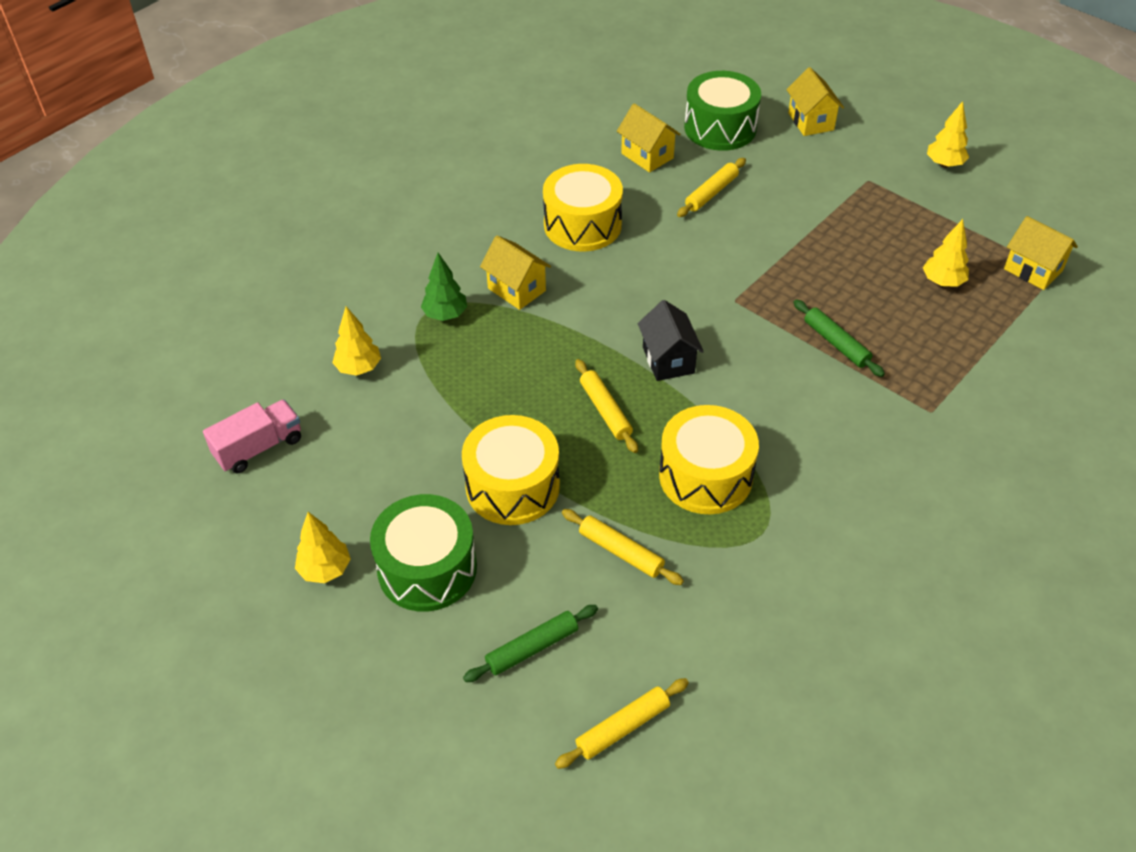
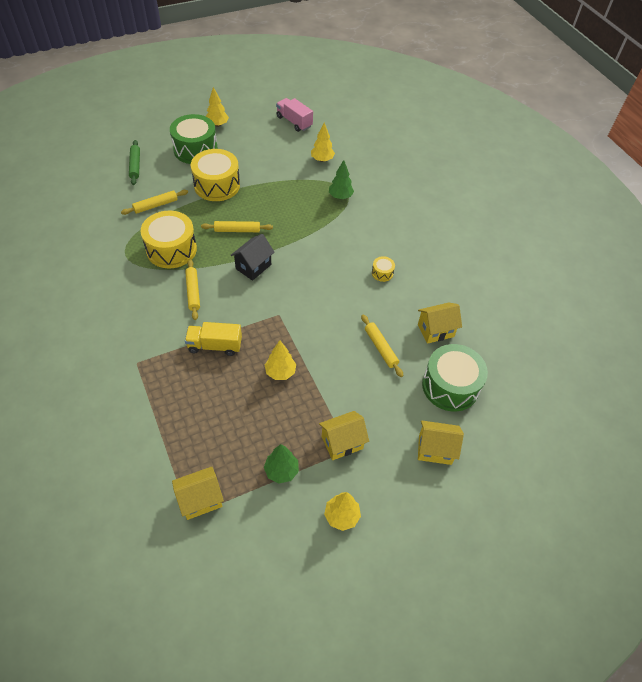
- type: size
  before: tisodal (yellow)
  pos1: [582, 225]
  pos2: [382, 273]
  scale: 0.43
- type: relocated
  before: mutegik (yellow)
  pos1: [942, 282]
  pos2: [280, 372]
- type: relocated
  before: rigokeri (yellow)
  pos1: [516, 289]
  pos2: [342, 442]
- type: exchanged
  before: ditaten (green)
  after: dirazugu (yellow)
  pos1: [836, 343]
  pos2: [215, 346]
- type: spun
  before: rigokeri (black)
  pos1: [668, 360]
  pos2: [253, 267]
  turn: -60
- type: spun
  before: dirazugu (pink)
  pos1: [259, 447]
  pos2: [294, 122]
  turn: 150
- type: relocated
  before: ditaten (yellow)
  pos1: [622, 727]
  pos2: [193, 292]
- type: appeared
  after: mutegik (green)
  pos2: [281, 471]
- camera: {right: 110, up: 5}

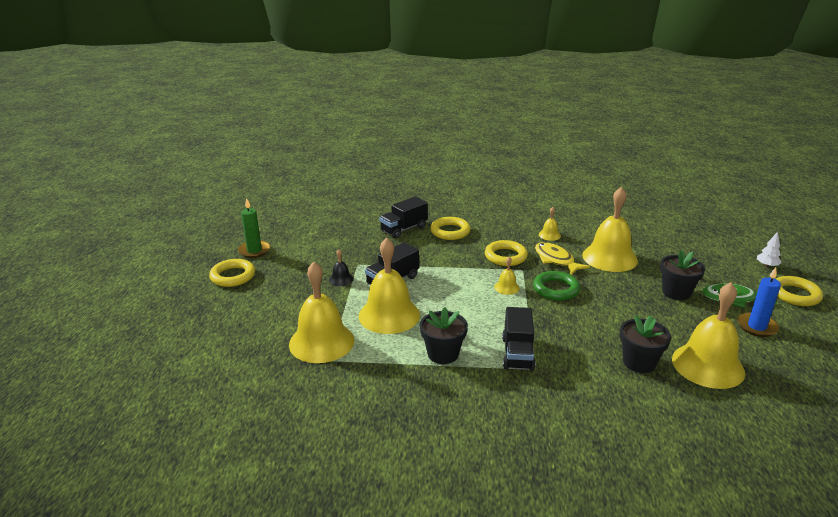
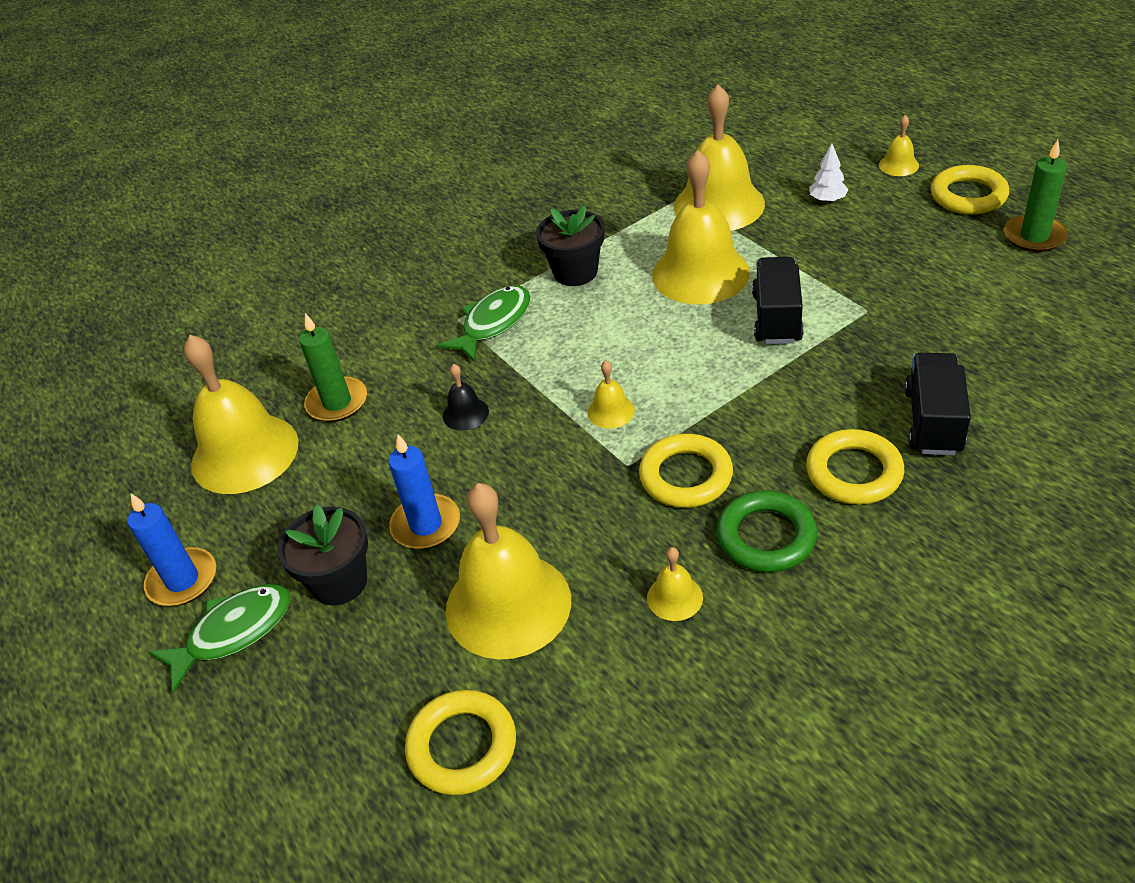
- type: relocated
  before: mutegik (white)
  pos1: [767, 266]
  pos2: [827, 200]
- type: missing
  before: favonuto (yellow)
  pos1: [556, 260]
- type: relocated
  before: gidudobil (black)
  pos1: [341, 279]
  pos2: [465, 413]
- type: relocated
  before: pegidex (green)
  pos1: [556, 289]
  pos2: [766, 537]
- type: relocated
  before: pegidex (yellow)
  pos1: [795, 294]
  pos2: [462, 746]
- type: exchanged
  before: dirazugu (black)
  after: favonuto (green)
  pos1: [517, 354]
  pos2: [493, 323]
- type: exchanged
  before: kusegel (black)
  after: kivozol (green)
  pos1: [639, 362]
  pos2: [337, 402]
- type: appeared
  after: gidudobil (yellow)
  pos2: [898, 165]
- type: appeared
  after: kivozol (blue)
  pos2: [426, 525]
- camera: {right: 145, up: 15}

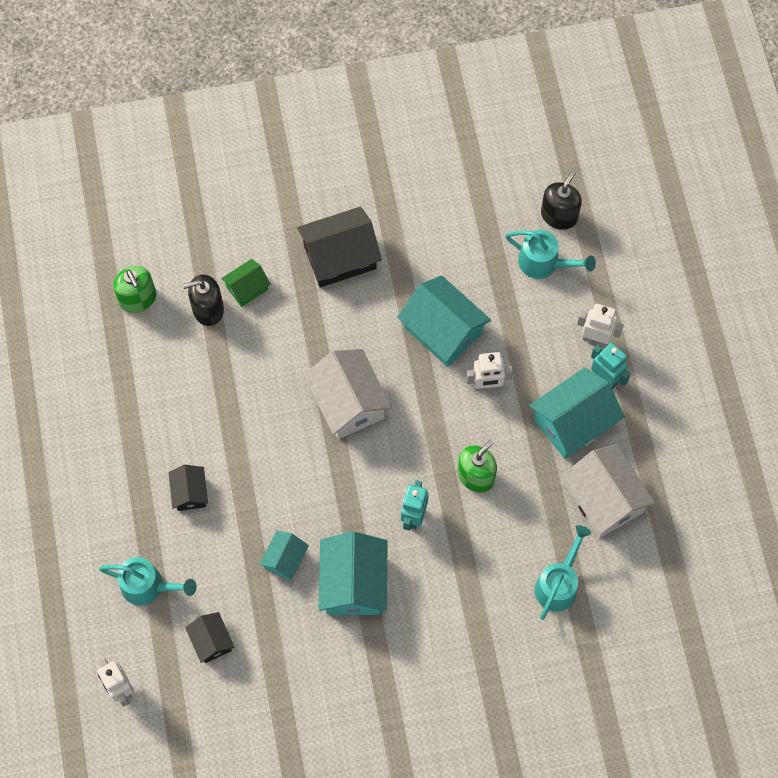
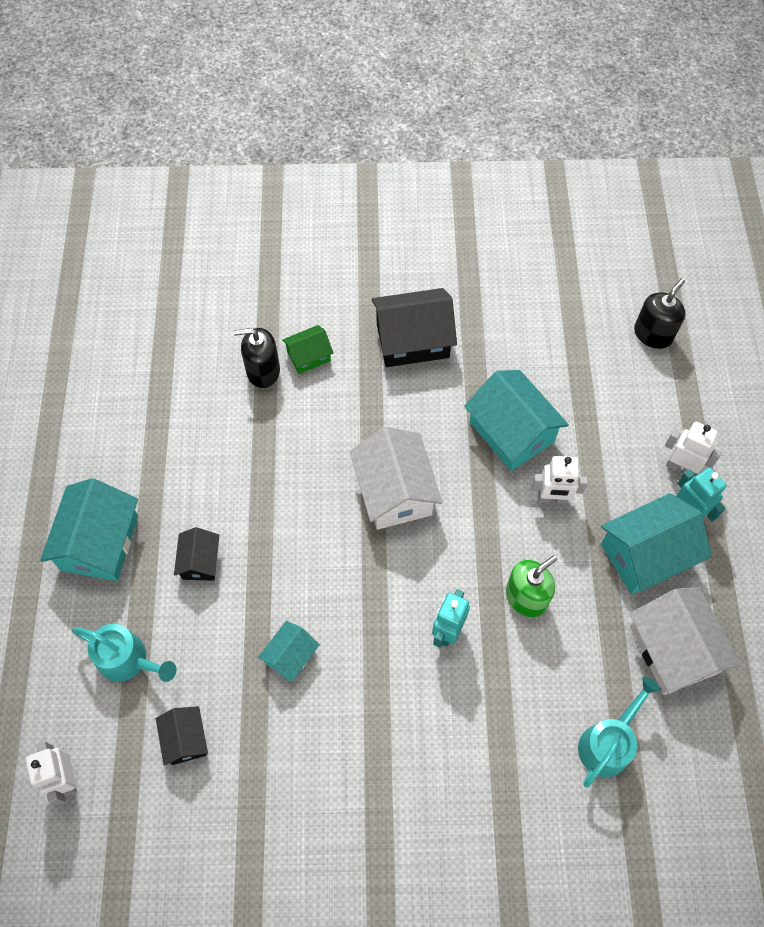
- type: missing
  before: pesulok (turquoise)
  pos1: [544, 263]
- type: missing
  before: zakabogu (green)
  pos1: [138, 298]
- type: relocated
  before: rigokeri (turquoise)
  pos1: [354, 583]
  pos2: [100, 542]
- camera: {right: 10, up: -5}

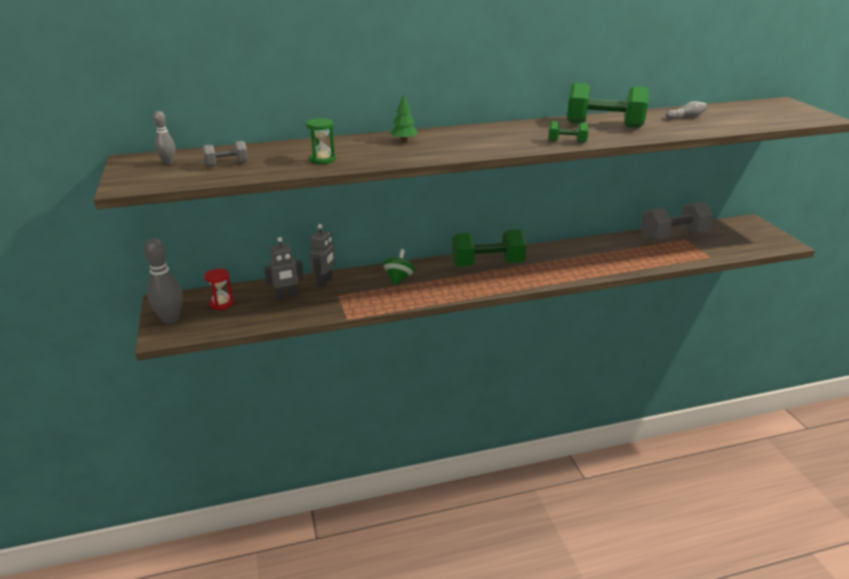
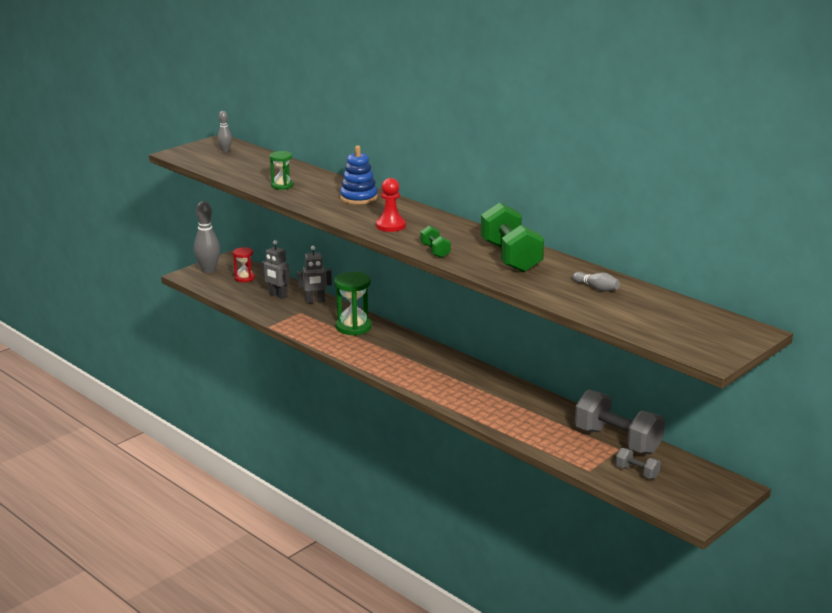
- type: exchanged
  before: mutegik (green)
  after: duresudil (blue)
  pos1: [404, 141]
  pos2: [358, 198]
- type: relocated
  before: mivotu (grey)
  pos1: [226, 164]
  pos2: [637, 472]
- type: missing
  before: mivotu (green)
  pos1: [487, 264]
- type: exchanged
  before: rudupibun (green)
  after: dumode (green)
  pos1: [399, 278]
  pos2: [353, 327]
- type: appeared
  after: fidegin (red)
  pos2: [390, 226]
- camera: {right: 60, up: -5}

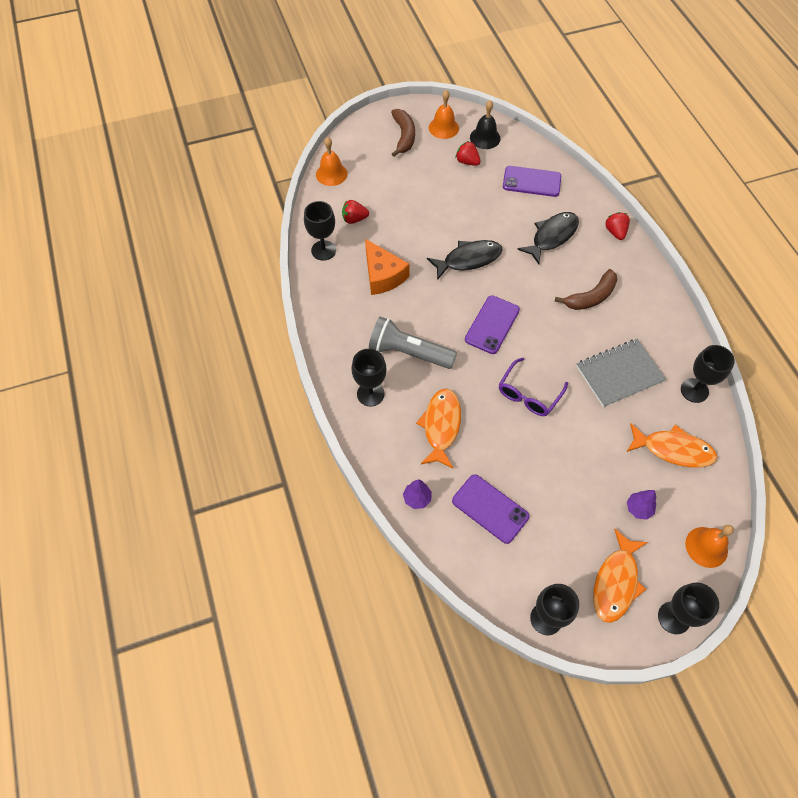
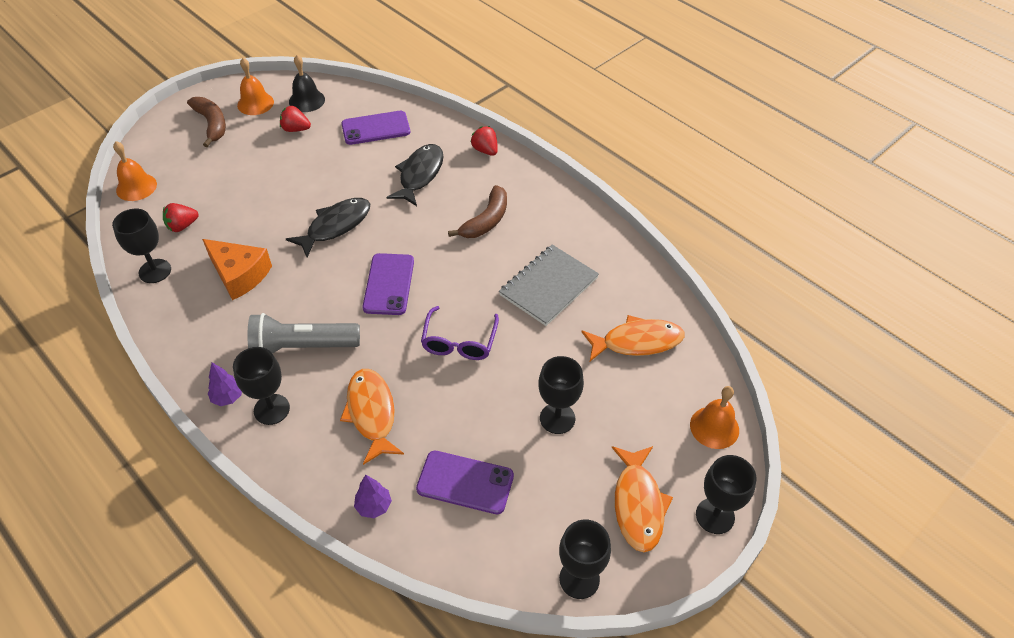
- type: relocated
  before: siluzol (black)
  pos1: [694, 390]
  pos2: [557, 418]
- type: relocated
  before: mutegik (purple)
  pos1: [638, 509]
  pos2: [228, 397]
- camera: {right: -25, up: -10}

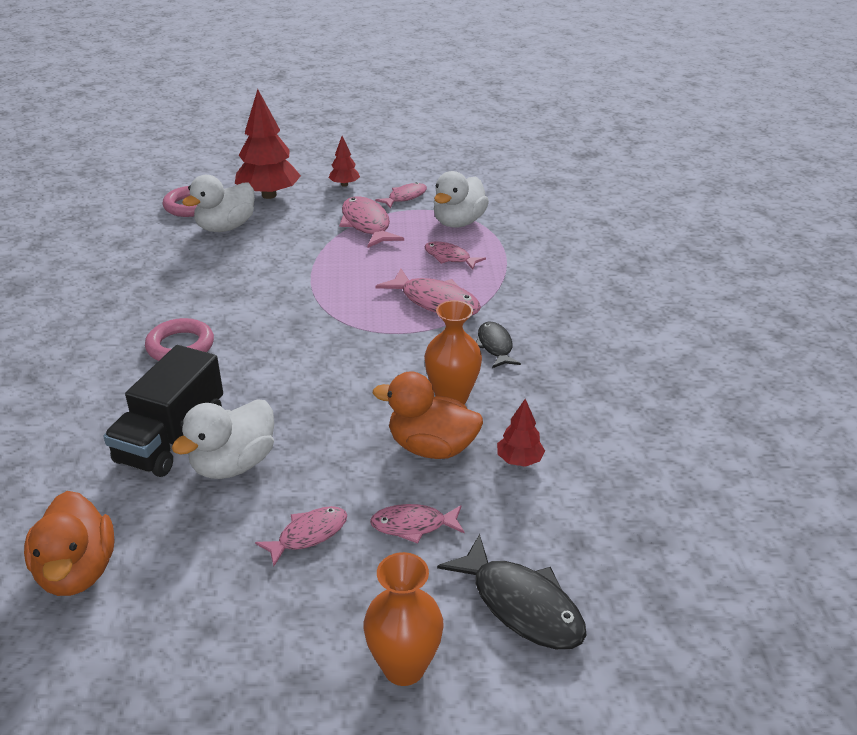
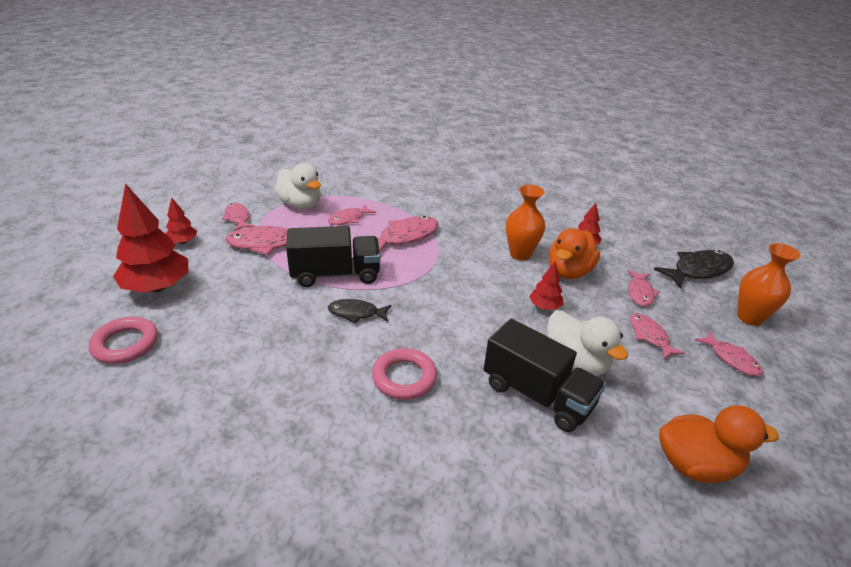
- type: missing
  before: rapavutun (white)
  pos1: [226, 227]
- type: relocated
  before: favonuto (black)
  pos1: [495, 346]
  pos2: [356, 313]
- type: appeared
  after: dirazugu (black)
  pos2: [335, 274]
- type: appeared
  after: mutegik (red)
  pos2: [544, 307]
- type: appeared
  after: favonuto (pink)
  pos2: [731, 359]
- camera: {right: -75, up: 0}

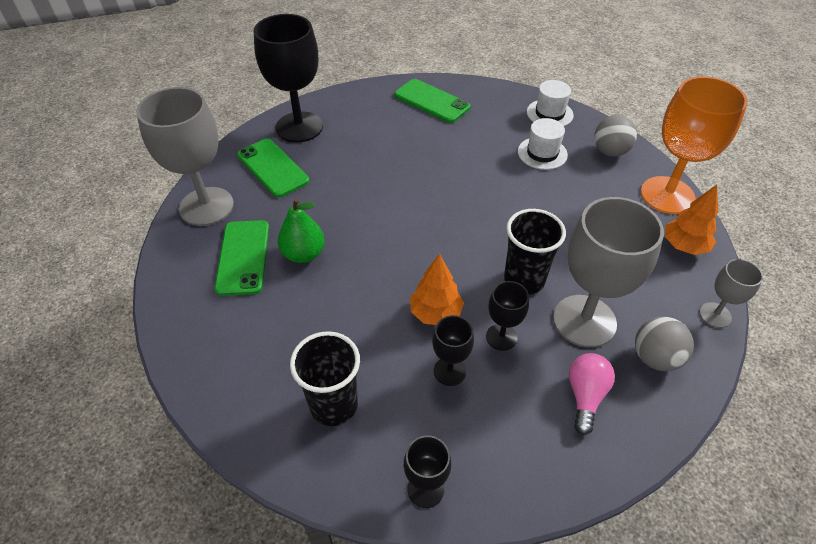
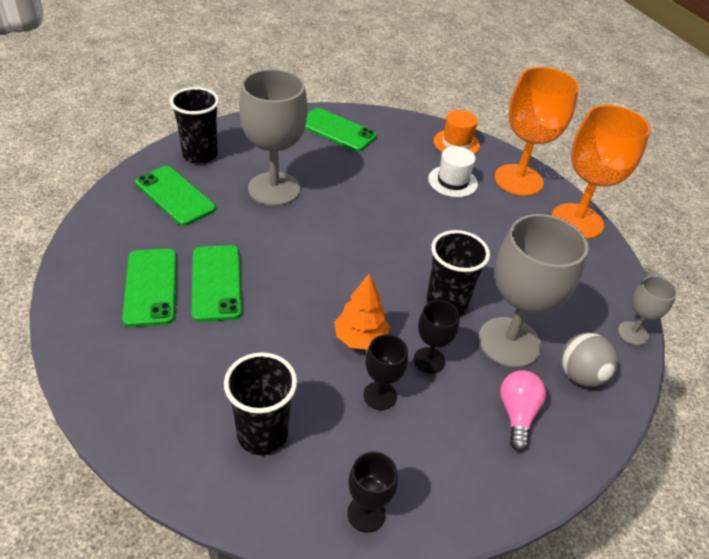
- type: exchanged
  before: siluzol (black)
  after: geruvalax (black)
  pos1: [299, 127]
  pos2: [200, 154]
- type: colour
  before: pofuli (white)
  after: pofuli (orange)
  pos1: [549, 113]
  pos2: [456, 143]
- type: relocated
  before: siluzol (grey)
  pos1: [206, 206]
  pos2: [274, 189]
- type: exchanged
  before: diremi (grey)
  after: siluzol (orange)
  pos1: [610, 151]
  pos2: [518, 180]
- type: missing
  before: mutegik (orange)
  pos1: [684, 246]
- type: exchanged
  before: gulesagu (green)
  after: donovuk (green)
  pos1: [304, 254]
  pos2: [216, 282]
- camera: {right: -10, up: -5}

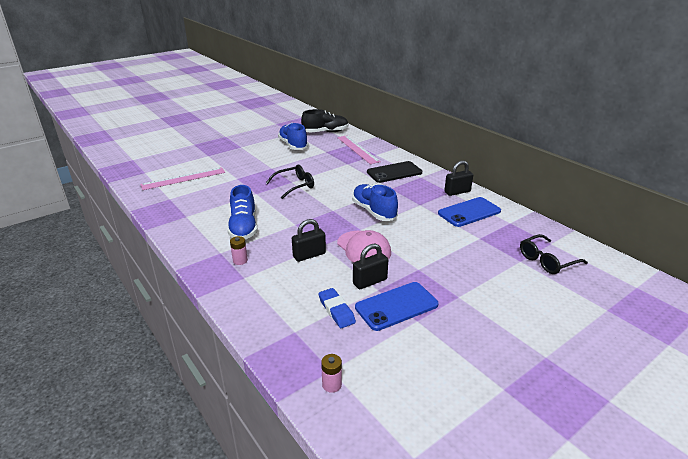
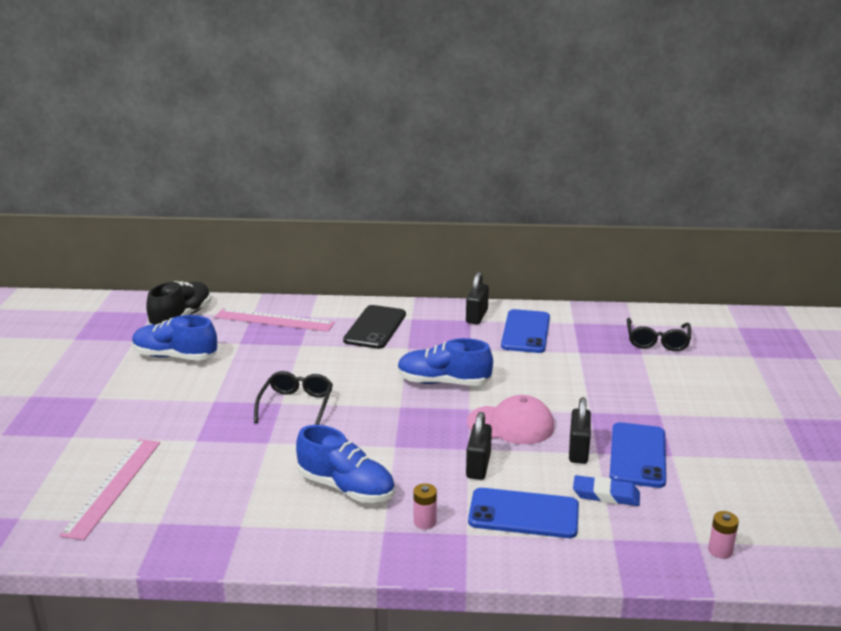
- type: appeared
  after: donovuk (blue)
  pos2: [523, 514]
- camera: {right: -50, up: -5}

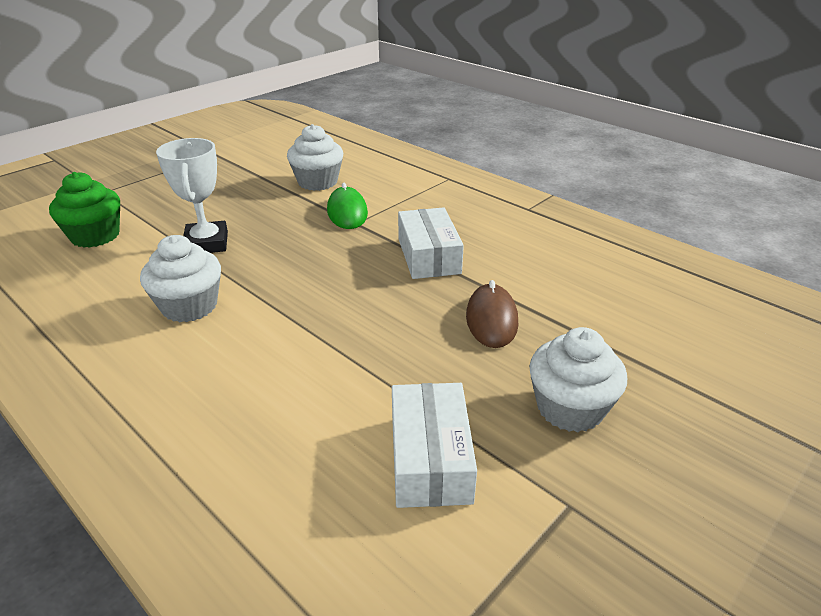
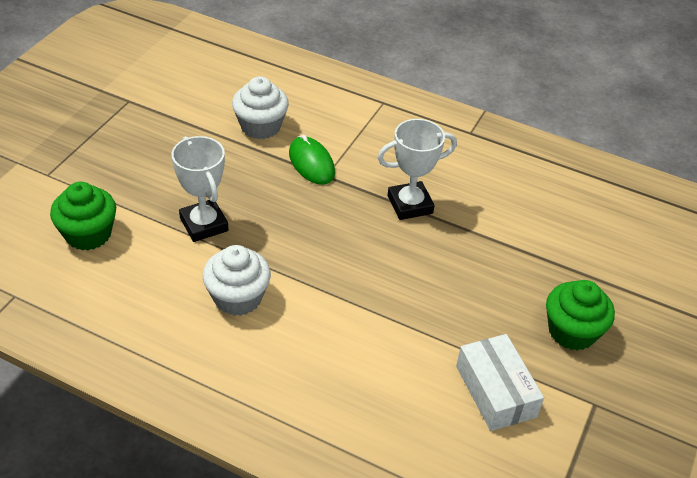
- type: exchanged
  before: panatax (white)
  after: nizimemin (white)
  pos1: [428, 256]
  pos2: [410, 205]
- type: missing
  before: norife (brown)
  pos1: [491, 319]
- type: colour
  before: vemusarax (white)
  after: vemusarax (green)
  pos1: [570, 408]
  pos2: [572, 331]
- camera: {right: -20, up: 10}

